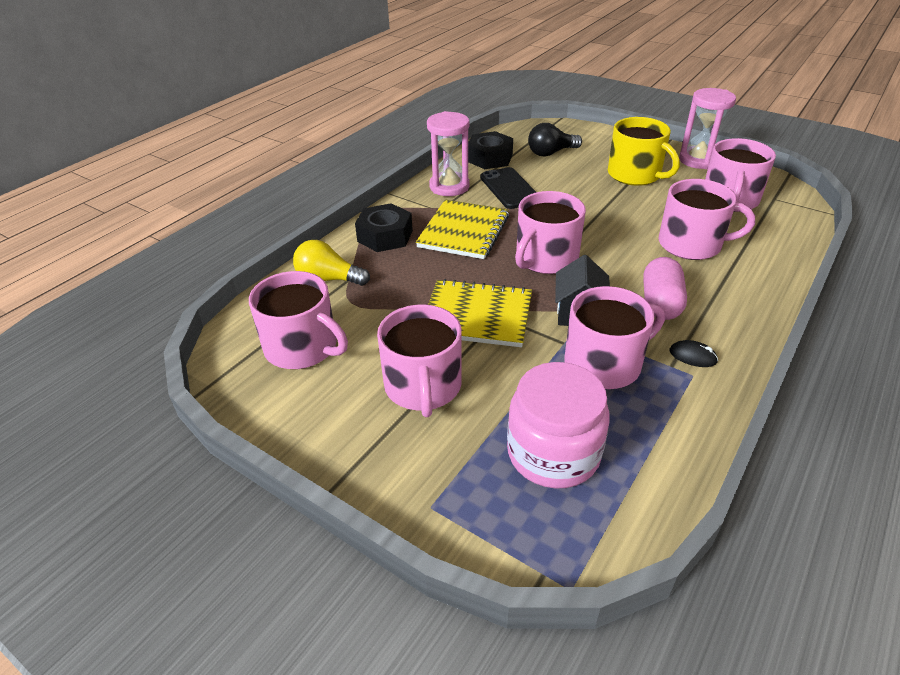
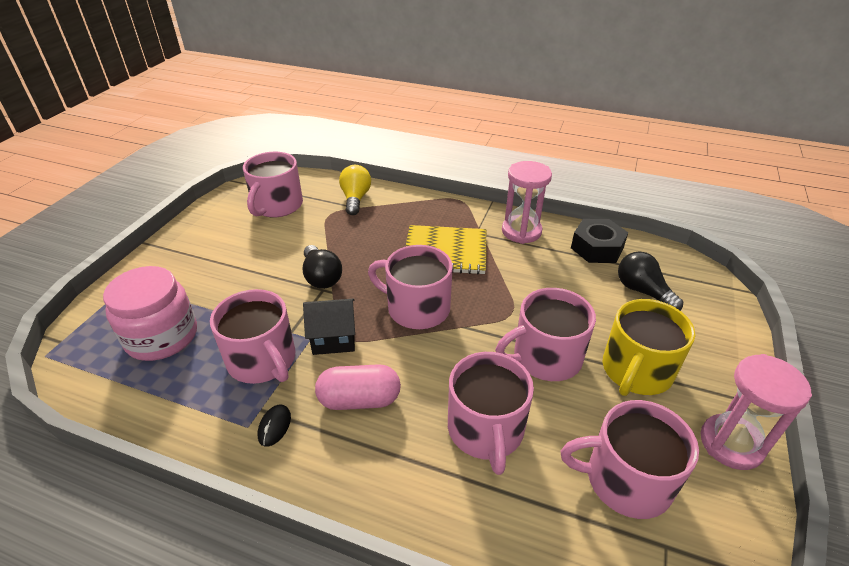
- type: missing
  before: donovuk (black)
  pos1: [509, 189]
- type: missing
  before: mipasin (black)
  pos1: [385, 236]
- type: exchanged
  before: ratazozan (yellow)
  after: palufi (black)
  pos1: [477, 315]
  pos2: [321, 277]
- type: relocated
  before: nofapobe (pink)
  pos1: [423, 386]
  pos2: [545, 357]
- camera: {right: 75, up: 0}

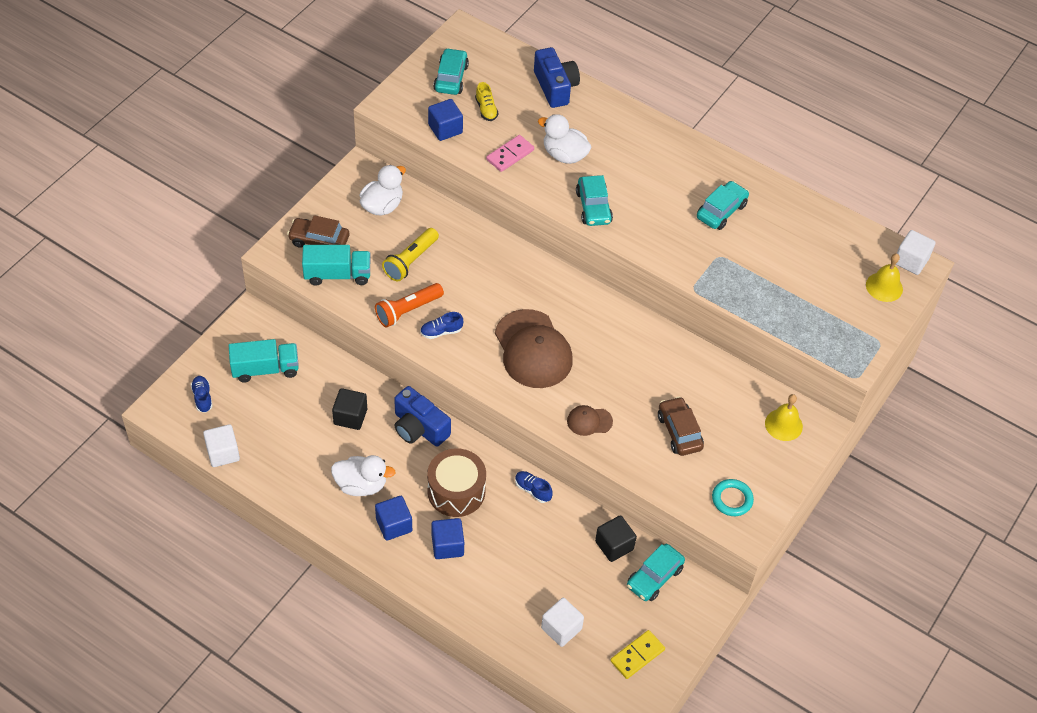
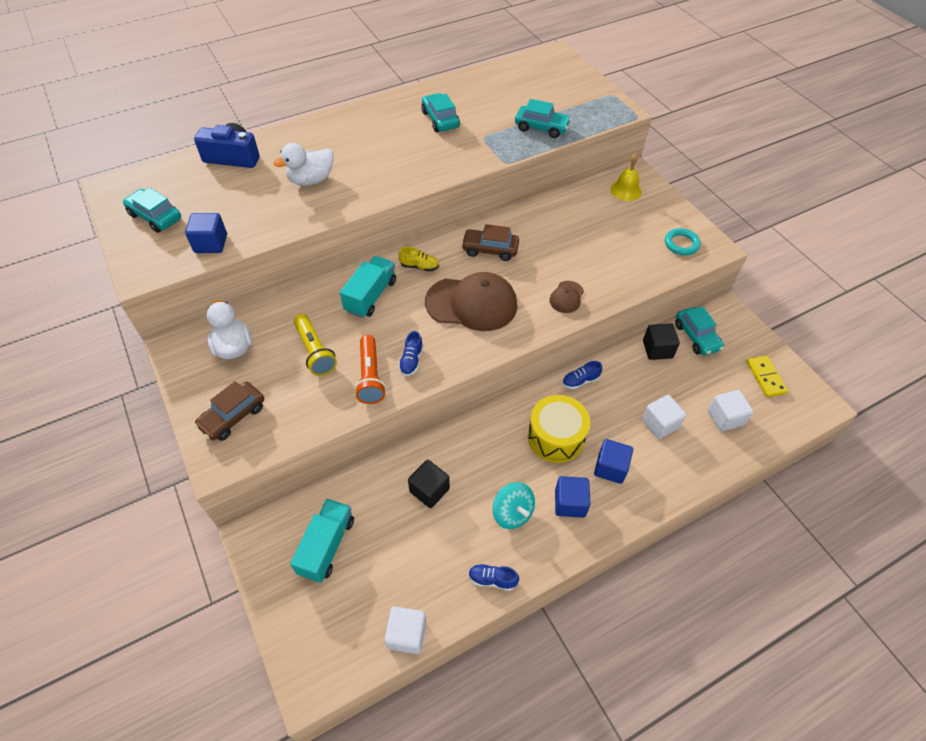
- type: relocated
  before: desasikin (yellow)
  pos1: [486, 109]
  pos2: [419, 266]
- type: missing
  before: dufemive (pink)
  pos1: [510, 155]
- type: relocated
  before: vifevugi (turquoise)
  pos1: [593, 207]
  pos2: [541, 128]
- type: relocated
  before: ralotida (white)
  pos1: [911, 261]
  pos2: [659, 424]
- type: relocated
  before: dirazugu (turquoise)
  pos1: [337, 275]
  pos2: [371, 296]
- type: missing
  before: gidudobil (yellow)
  pos1: [884, 287]
- type: relocated
  before: desasikin (blue)
  pos1: [202, 397]
  pos2: [492, 579]
- type: missing
  before: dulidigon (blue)
  pos1: [419, 428]
- type: relocated
  before: vifevugi (brown)
  pos1: [679, 432]
  pos2: [490, 249]
- type: colour
  before: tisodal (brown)
  after: tisodal (yellow)
  pos1: [456, 491]
  pos2: [556, 437]
- type: exchanged
  before: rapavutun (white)
  after: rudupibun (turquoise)
  pos1: [361, 485]
  pos2: [512, 513]
- camera: {right: -60, up: 0}

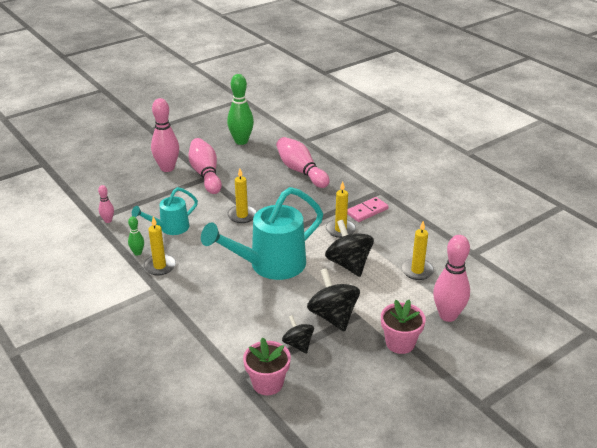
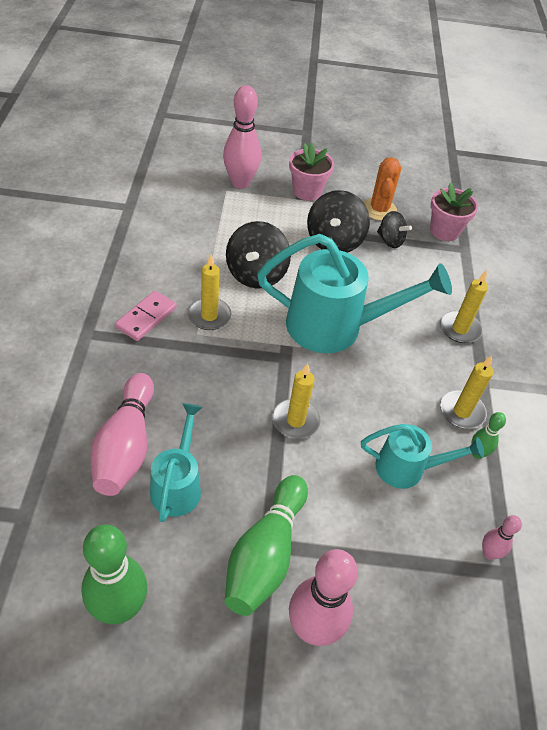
- type: colour
  before: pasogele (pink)
  after: pasogele (green)
  pos1: [205, 174]
  pos2: [265, 555]
- type: spun
  before: dufemive (pink)
  pos1: [367, 211]
  pos2: [146, 317]
  turn: -60
- type: relocated
  before: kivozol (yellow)
  pos1: [417, 271]
  pos2: [460, 329]
- type: spun
  before: rudupibun (black)
  pos1: [298, 344]
  pos2: [390, 241]
  turn: -60
- type: appeared
  after: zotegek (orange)
  pos2: [379, 209]
- type: appeared
  after: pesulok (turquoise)
  pos2: [178, 485]
- camera: {right: -145, up: 15}

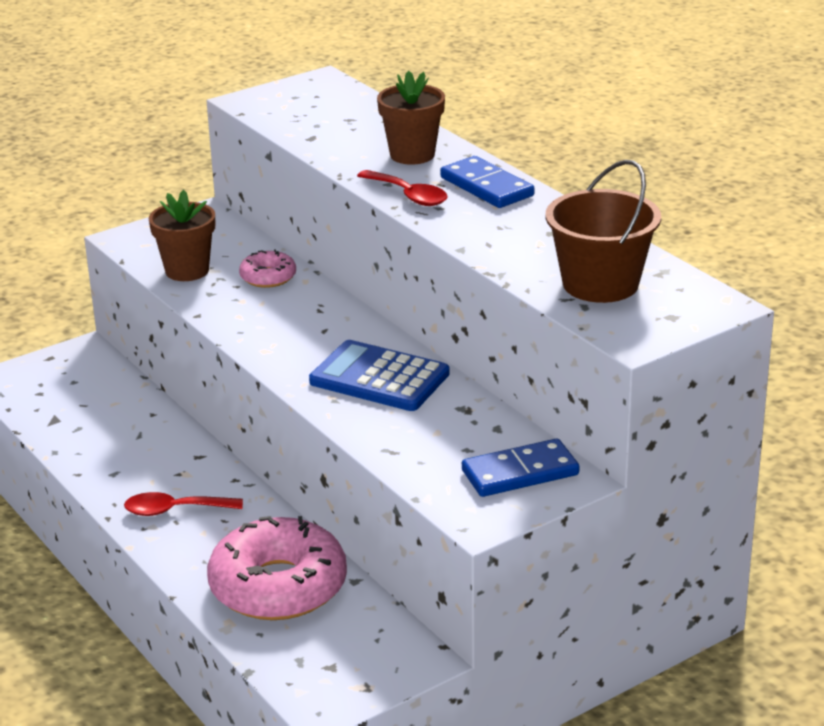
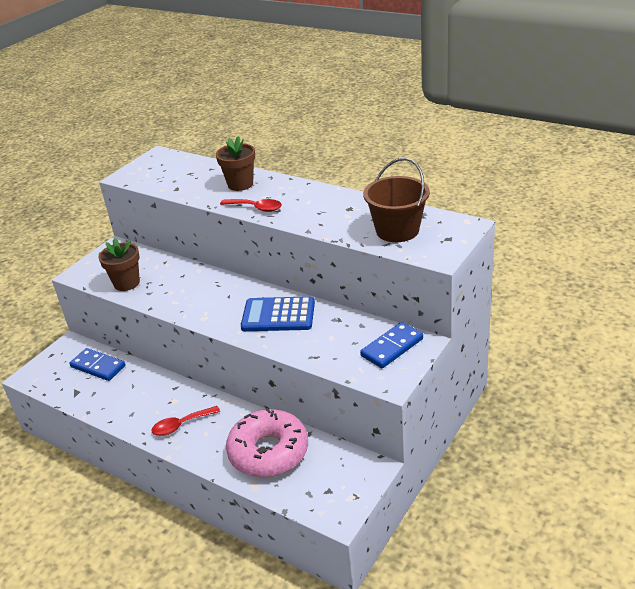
- type: relocated
  before: dufemive (blue)
  pos1: [486, 187]
  pos2: [98, 366]
- type: missing
  before: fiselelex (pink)
  pos1: [268, 277]
- camera: {right: -20, up: 5}

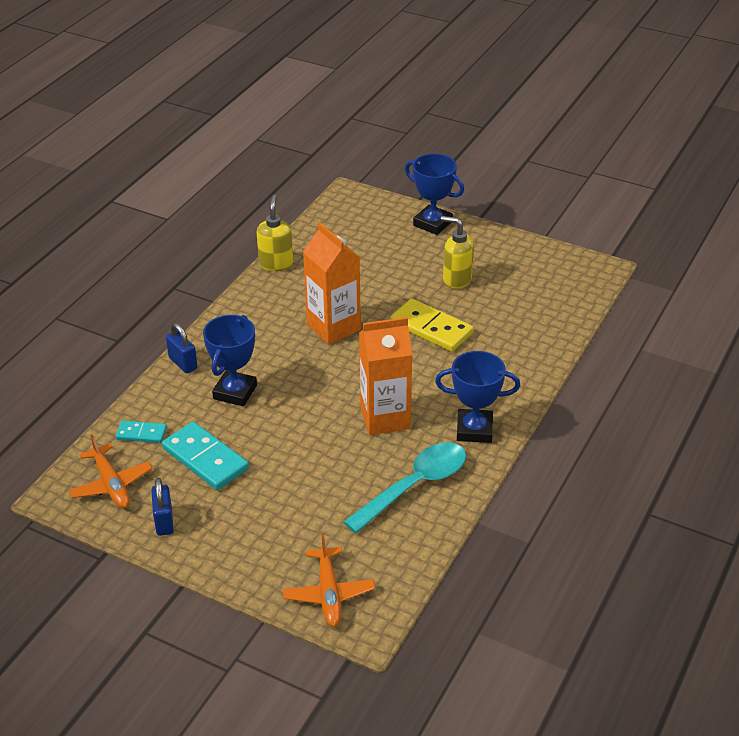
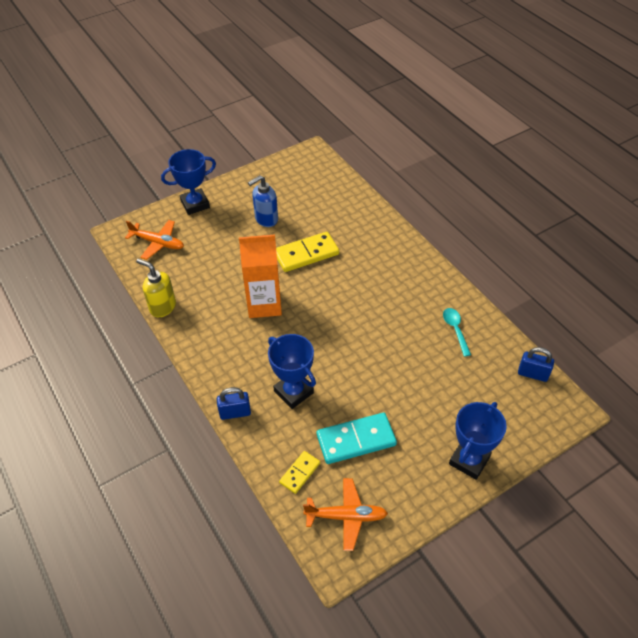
- type: colour
  before: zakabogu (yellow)
  after: zakabogu (blue)
  pos1: [457, 279]
  pos2: [266, 219]
- type: missing
  before: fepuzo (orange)
  pos1: [385, 418]
- type: relocated
  before: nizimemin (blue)
  pos1: [474, 430]
  pos2: [469, 460]
- type: colour
  before: dufemive (turquoise)
  after: dufemive (yellow)
  pos1: [141, 434]
  pos2: [300, 473]
- type: size
  before: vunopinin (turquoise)
  pos1: [414, 486]
  pos2: [455, 330]
  scale: 0.52
- type: relocated
  before: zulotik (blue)
  pos1: [164, 521]
  pos2: [532, 374]
- type: relocated
  before: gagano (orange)
  pos1: [328, 593]
  pos2: [157, 243]
- camera: {right: -60, up: 10}

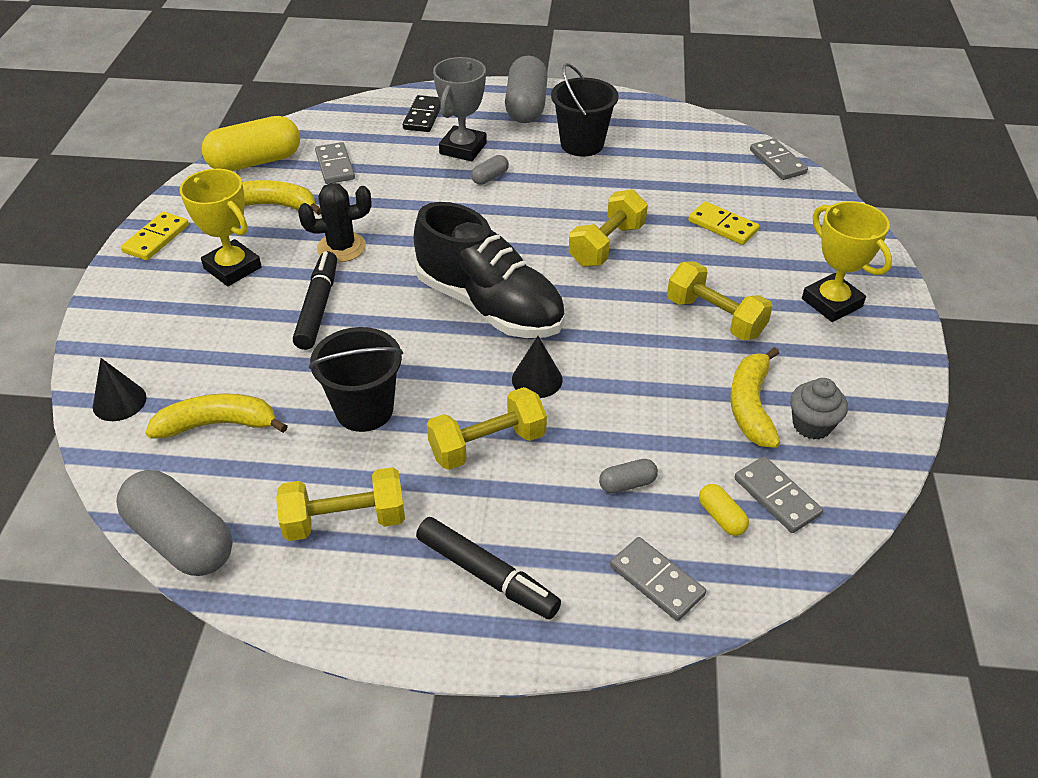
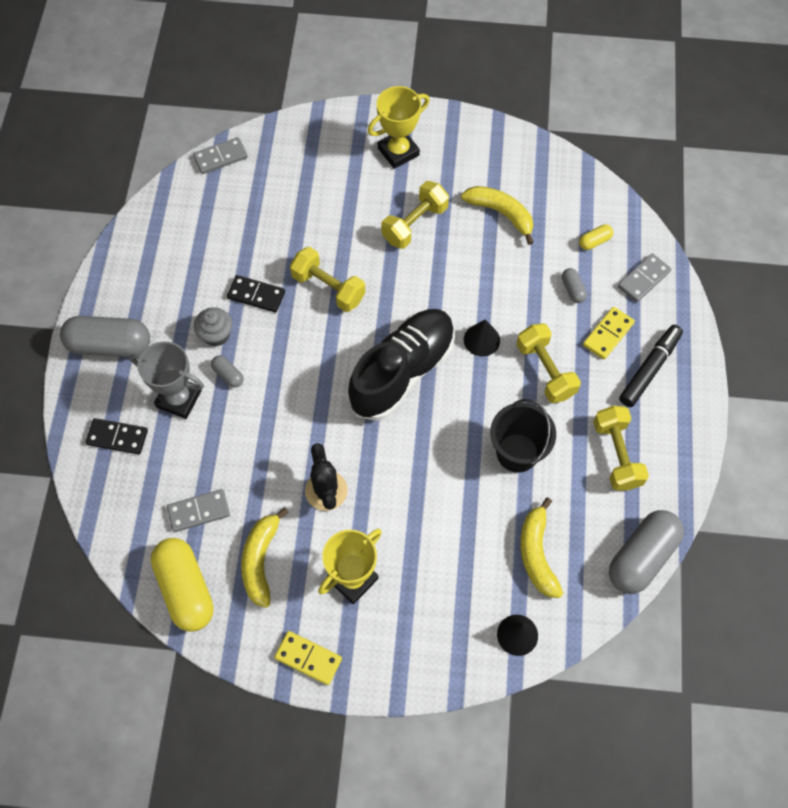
- type: missing
  before: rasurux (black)
  pos1: [582, 144]
- type: relocated
  before: dufemive (yellow)
  pos1: [722, 226]
  pos2: [608, 334]
- type: missing
  before: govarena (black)
  pos1: [317, 307]
- type: spun
  before: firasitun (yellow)
  pos1: [751, 406]
  pos2: [501, 214]
  turn: -150
- type: relocated
  before: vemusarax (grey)
  pos1: [812, 425]
  pos2: [216, 335]
- type: missing
  before: dufemive (grey)
  pos1: [776, 497]
- type: appeared
  after: dufemive (black)
  pos2: [256, 295]
- camera: {right: -90, up: 20}

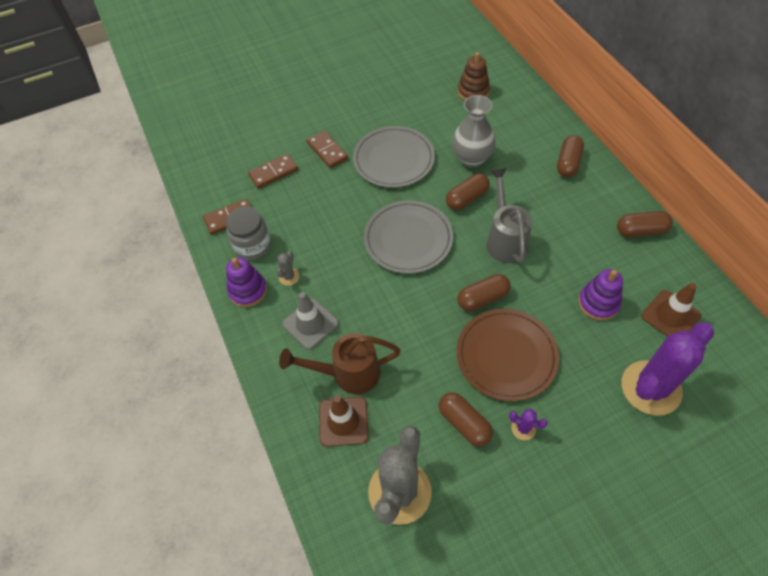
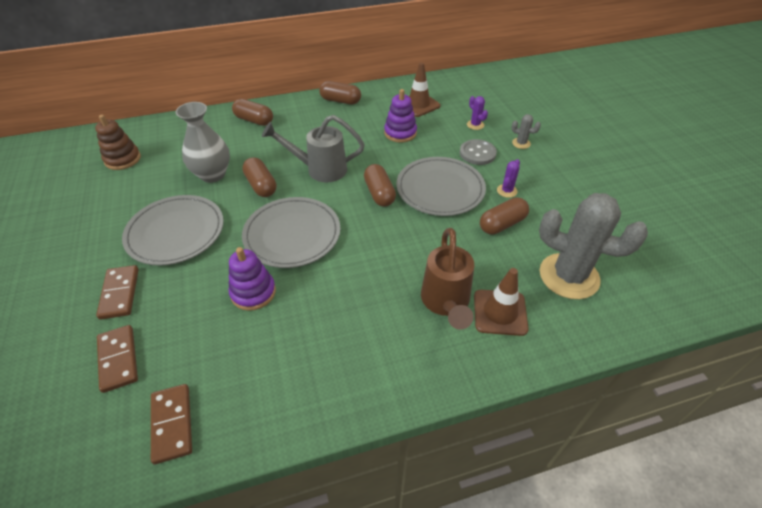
- type: spun
  before: dufemive (brown)
  pos1: [327, 151]
  pos2: [120, 293]
  turn: -75
- type: missing
  before: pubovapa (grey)
  pos1: [252, 245]
- type: spun
  before: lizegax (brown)
  pos1: [641, 231]
  pos2: [340, 101]
  turn: -75
- type: relocated
  before: zotegek (grey)
  pos1: [289, 276]
  pos2: [521, 143]
- type: relocated
  before: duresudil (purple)
  pos1: [248, 290]
  pos2: [253, 292]
- type: missing
  before: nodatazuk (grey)
  pos1: [310, 324]
- type: colour
  before: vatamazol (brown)
  after: vatamazol (grey)
  pos1: [506, 356]
  pos2: [440, 189]
- type: size
  before: zotegek (purple)
  pos1: [651, 388]
  pos2: [475, 125]
  scale: 0.41
- type: appeared
  after: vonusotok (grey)
  pos2: [477, 153]
- camera: {right: -85, up: -10}

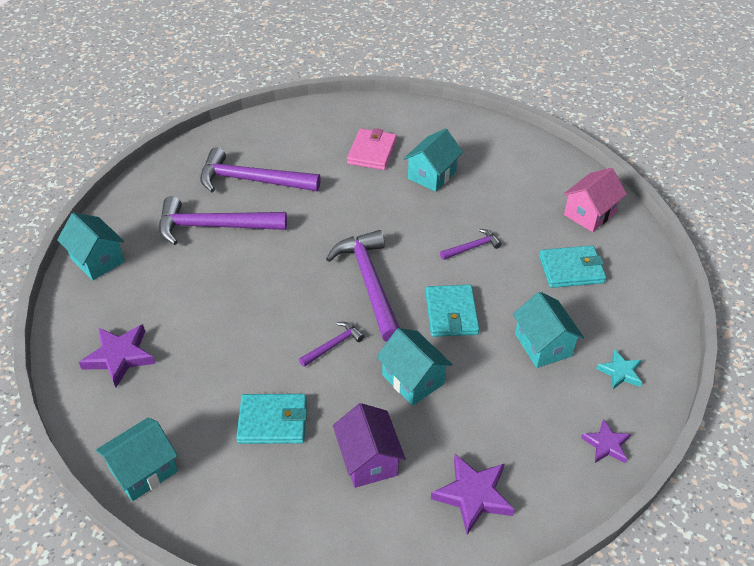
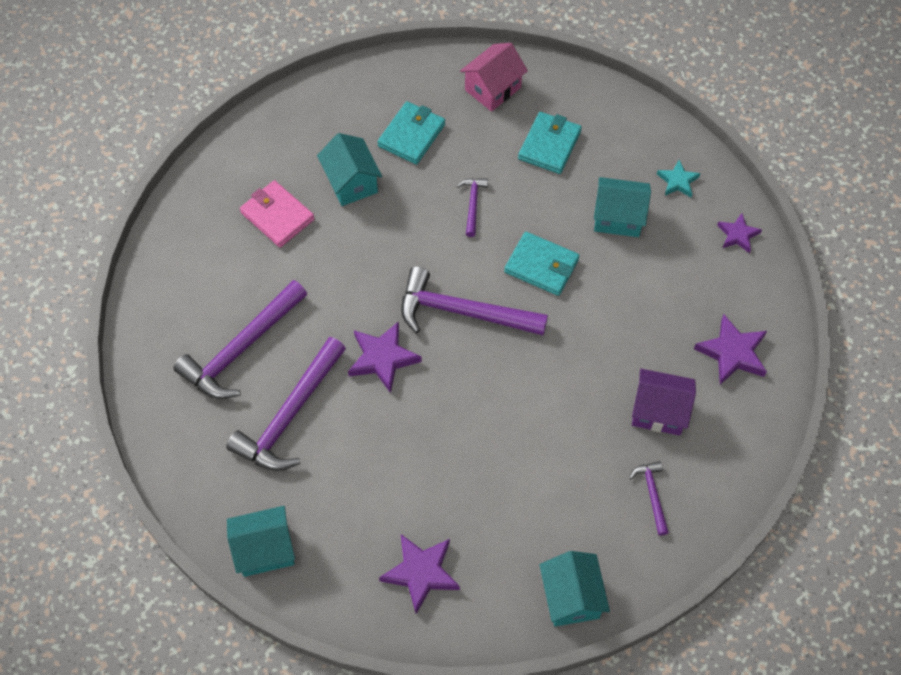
- type: spun
  before: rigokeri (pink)
  pos1: [589, 214]
  pos2: [492, 89]
  turn: 60
- type: relocated
  before: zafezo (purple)
  pos1: [333, 345]
  pos2: [652, 494]
- type: missing
  before: rigokeri (turquoise)
  pos1: [413, 379]
- type: relocated
  before: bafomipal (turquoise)
  pos1: [273, 421]
  pos2: [411, 135]
- type: appeared
  after: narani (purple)
  pos2: [383, 358]
- camera: {right: -60, up: 15}

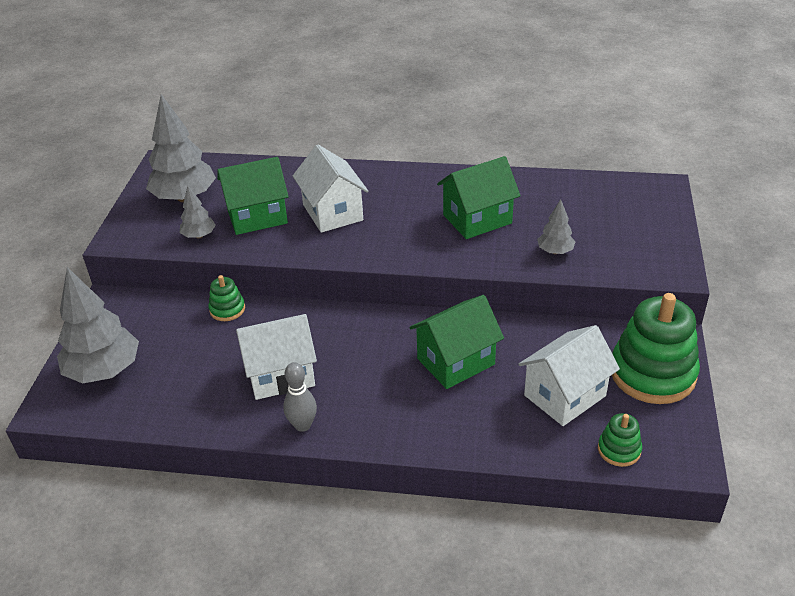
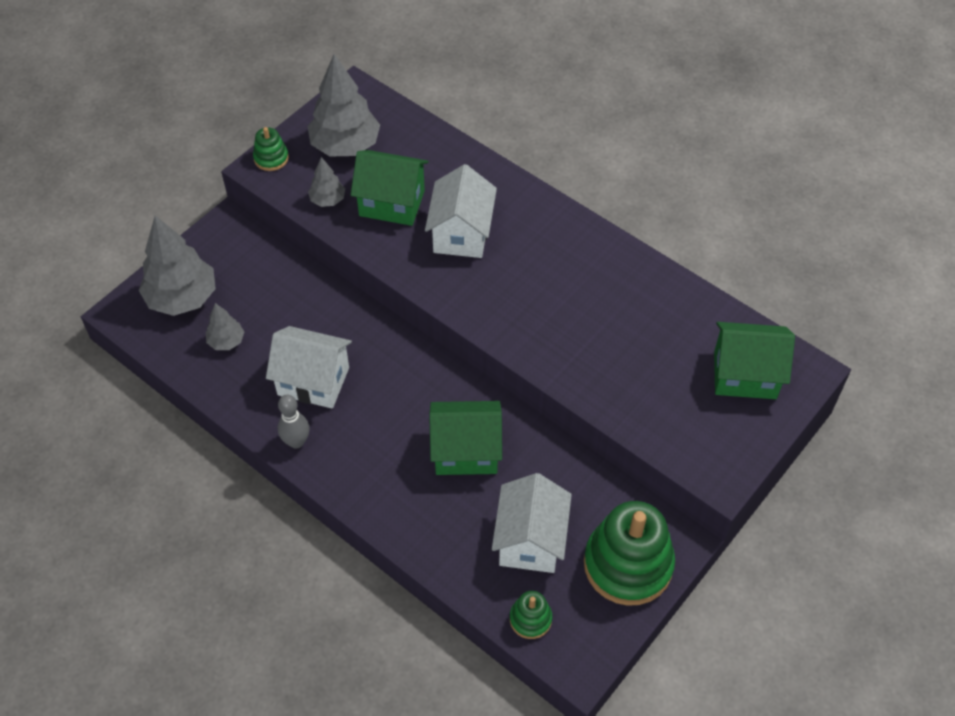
- type: relocated
  before: rigokeri (green)
  pos1: [477, 219]
  pos2: [745, 375]
- type: relocated
  before: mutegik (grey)
  pos1: [555, 251]
  pos2: [226, 341]
- type: relocated
  before: duresudil (green)
  pos1: [227, 309]
  pos2: [271, 158]
- type: spun
  before: rigokeri (white)
  pos1: [565, 395]
  pos2: [530, 540]
  turn: -75
- camera: {right: 30, up: 15}

